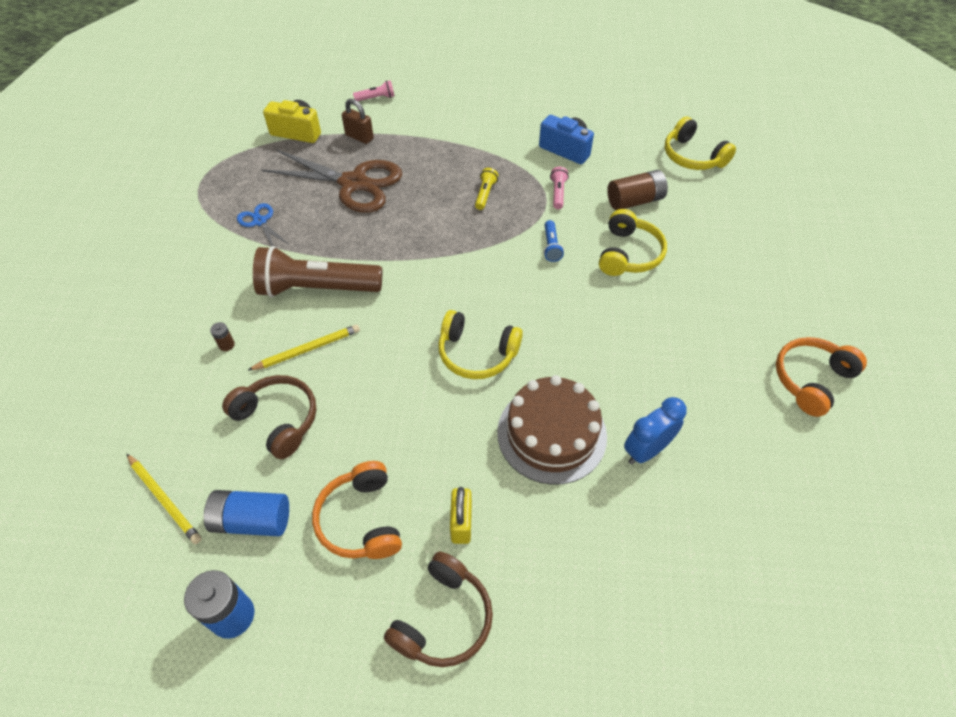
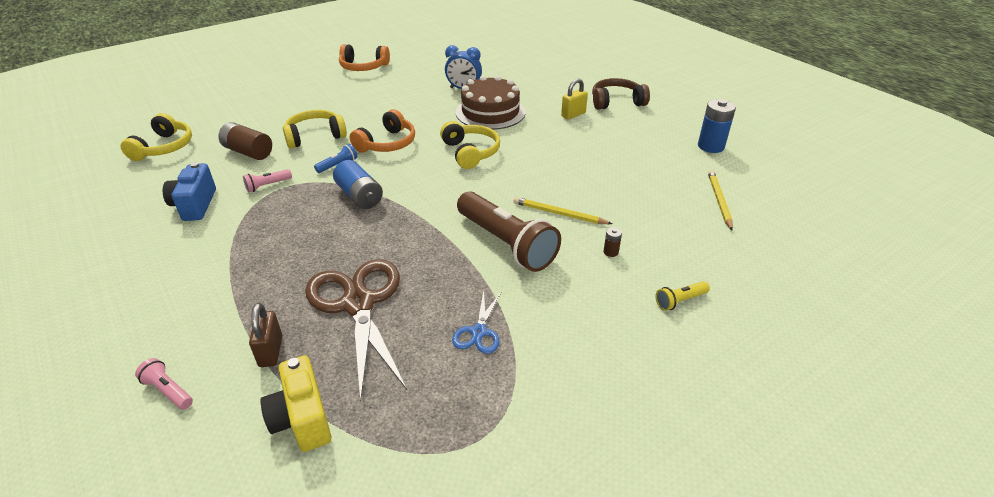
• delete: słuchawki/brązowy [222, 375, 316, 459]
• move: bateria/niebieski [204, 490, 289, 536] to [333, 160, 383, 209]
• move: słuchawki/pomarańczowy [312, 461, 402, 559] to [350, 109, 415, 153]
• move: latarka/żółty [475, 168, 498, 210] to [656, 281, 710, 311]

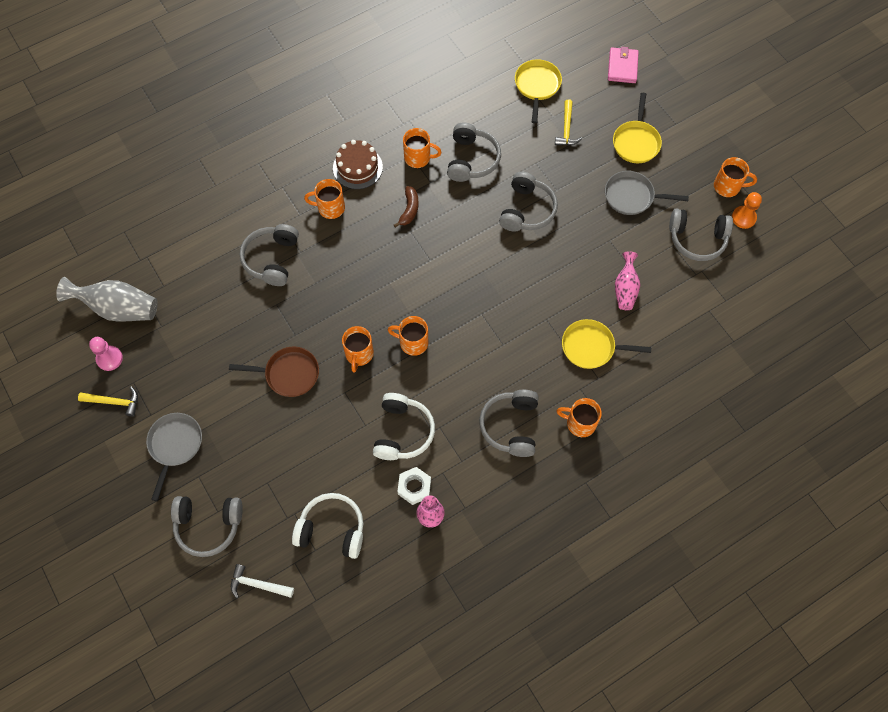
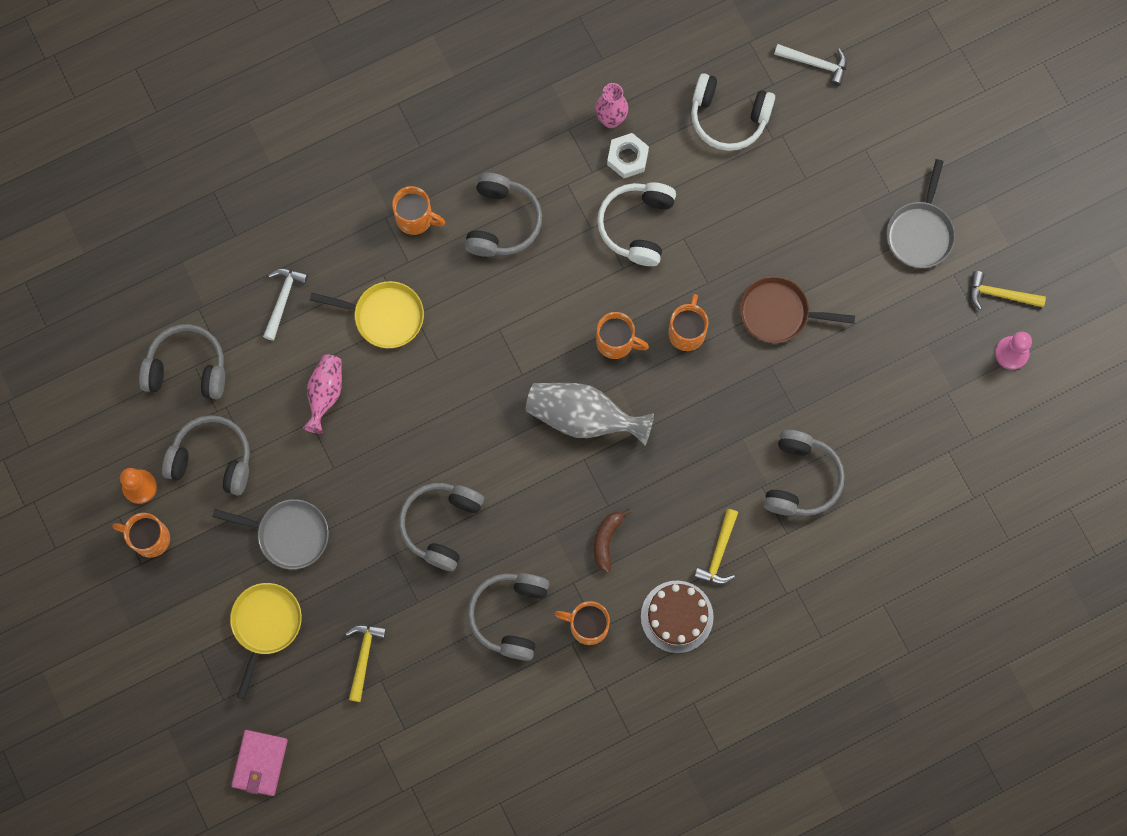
• delete: patelnia/żółty [515, 59, 562, 123]
• insert: młotek/biały [263, 268, 308, 341]
• move: wazon/szary [56, 277, 158, 321] to [526, 383, 654, 446]
• move: słuchawki/szary [171, 496, 243, 557] to [139, 324, 225, 399]
• replace: kubek/pomarańczowy [304, 179, 345, 219] to młotek/żółty [694, 509, 738, 585]

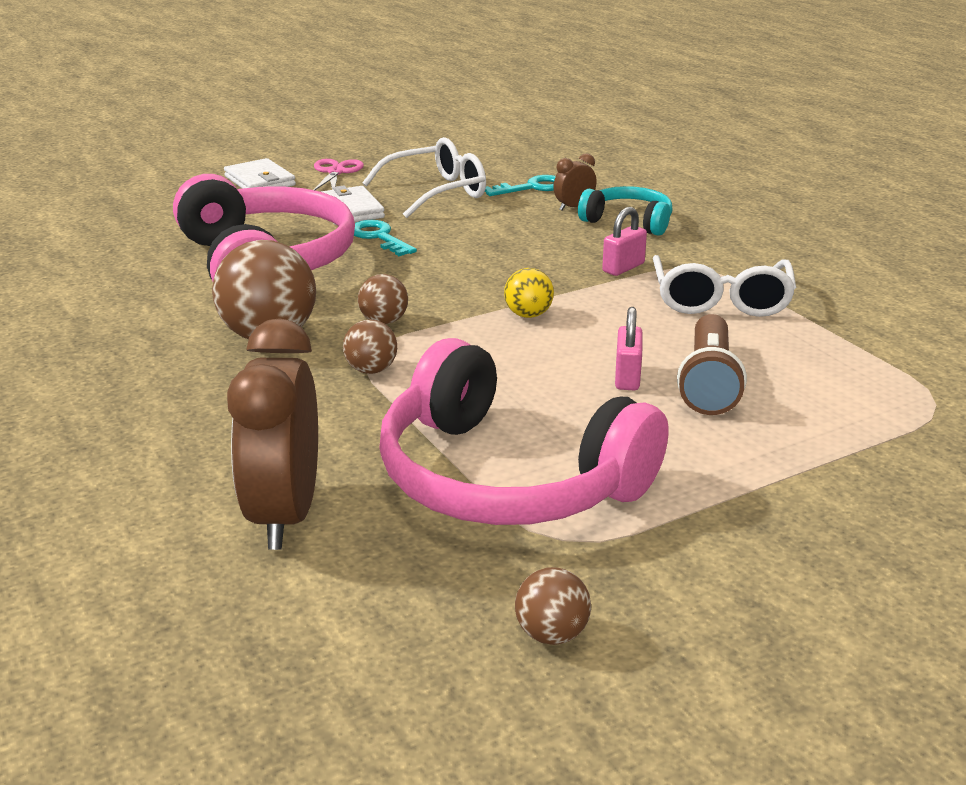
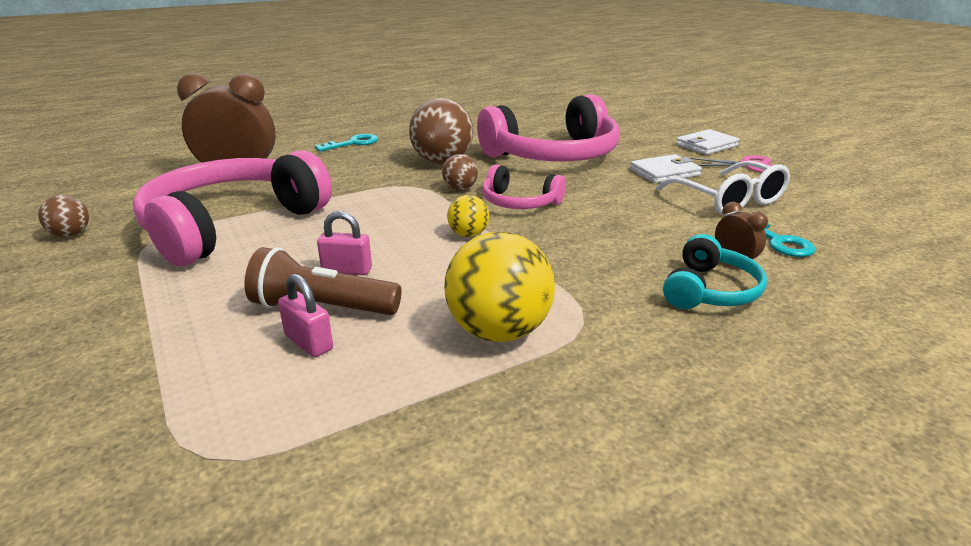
• delete: piłka/brązowy [343, 319, 397, 374]
• insert: słuchawki/różowy [482, 164, 566, 209]
• move: klucz/turkusowy [354, 220, 417, 256] to [314, 134, 378, 152]
• move: kłódka/różowy [602, 207, 647, 276] to [278, 273, 333, 357]
• replace: okulary/biały [653, 255, 796, 317] to piłka/żółty [444, 232, 555, 342]

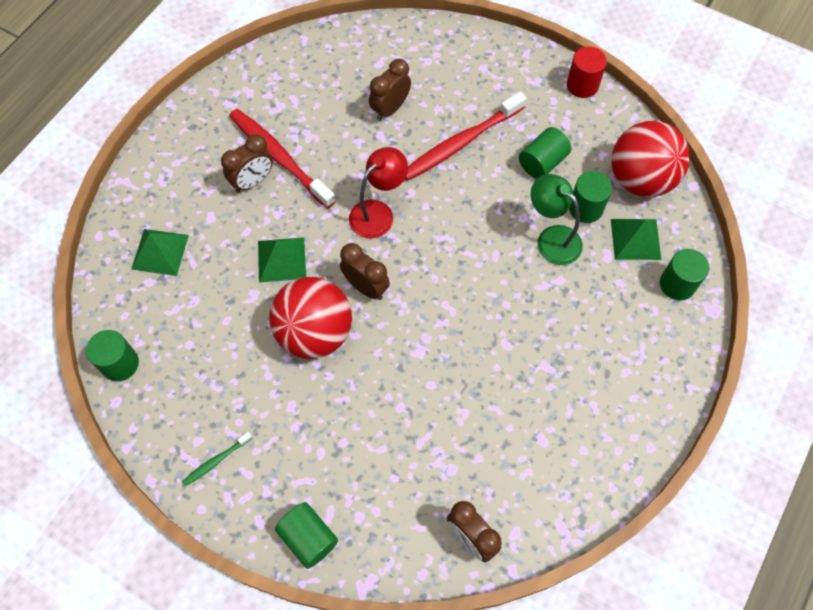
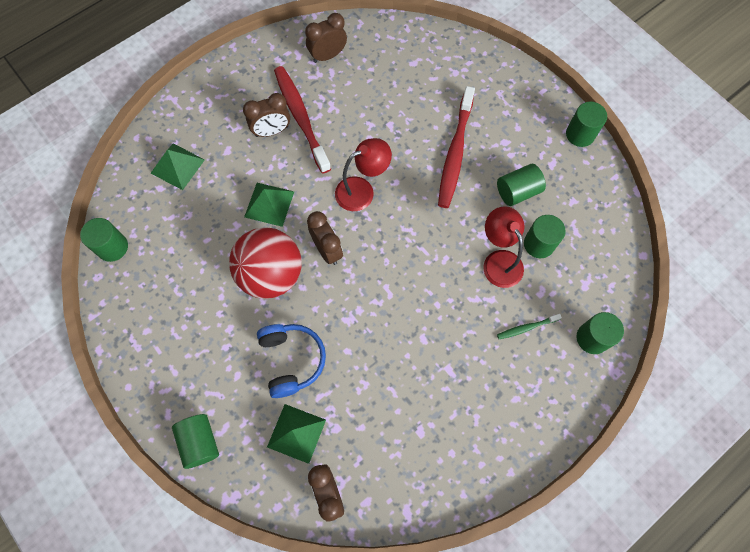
• delete: piłka/czerwony [611, 121, 690, 197]
• insert: słuchawki/niebieski [257, 324, 326, 398]
• move: szczoteczka do zębów/zielony [182, 432, 252, 486] to [497, 314, 562, 339]
• move: budzik/brązowy [369, 59, 411, 121] to [305, 13, 347, 63]
• move: piramida/zielony [611, 219, 662, 260] to [267, 404, 326, 464]
• recolor: lampka/zielony [531, 174, 583, 265] to lampka/czerwony [483, 206, 524, 288]
• recolor: walec/czerwony [567, 46, 607, 98] to walec/zielony [566, 102, 607, 147]
• rotate: szczoteczka do zębów/czerwony [405, 92, 527, 181] = [438, 86, 475, 208] 60 degrees counterclockwise

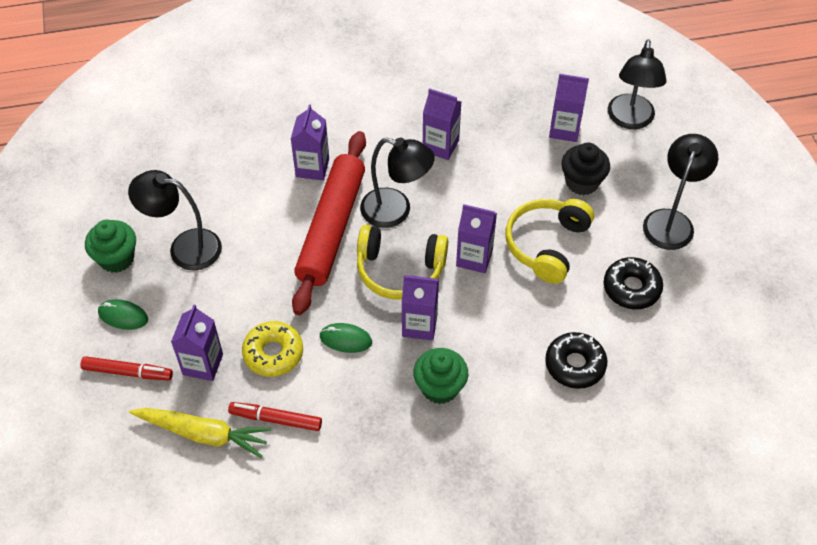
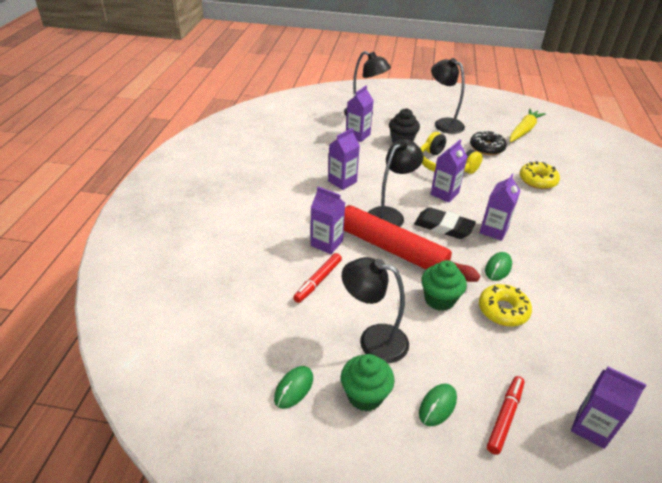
• insert: myszka/zielony [274, 366, 313, 409]
• move: marchewka/żółty [129, 408, 271, 458] to [510, 109, 546, 142]
• move: karton mleka/fioletowy [171, 305, 223, 381] to [571, 367, 646, 449]
• move: flamaster/czerwony [228, 402, 322, 431] to [293, 253, 342, 303]
• move: muffinka/zielony [413, 348, 468, 404] to [421, 260, 467, 311]
• replace: słuchawki/żółty [357, 225, 448, 300] to gumka do mazania/czarny [414, 207, 476, 239]
• recolor: donut/czarny [545, 332, 607, 389] to donut/żółty [519, 161, 560, 189]
• rotate: lampka/czarny [128, 170, 222, 271] = [342, 257, 409, 363] 75 degrees clockwise

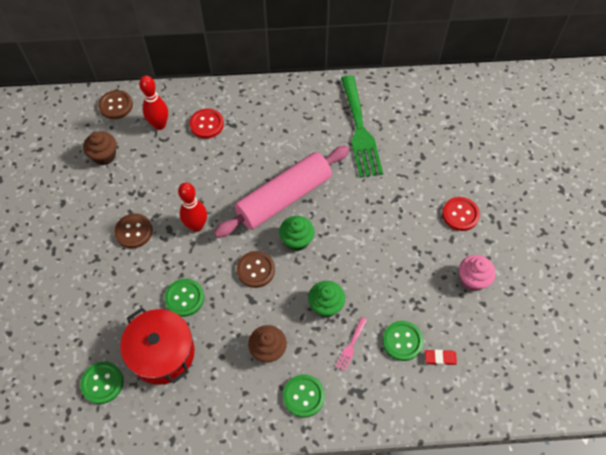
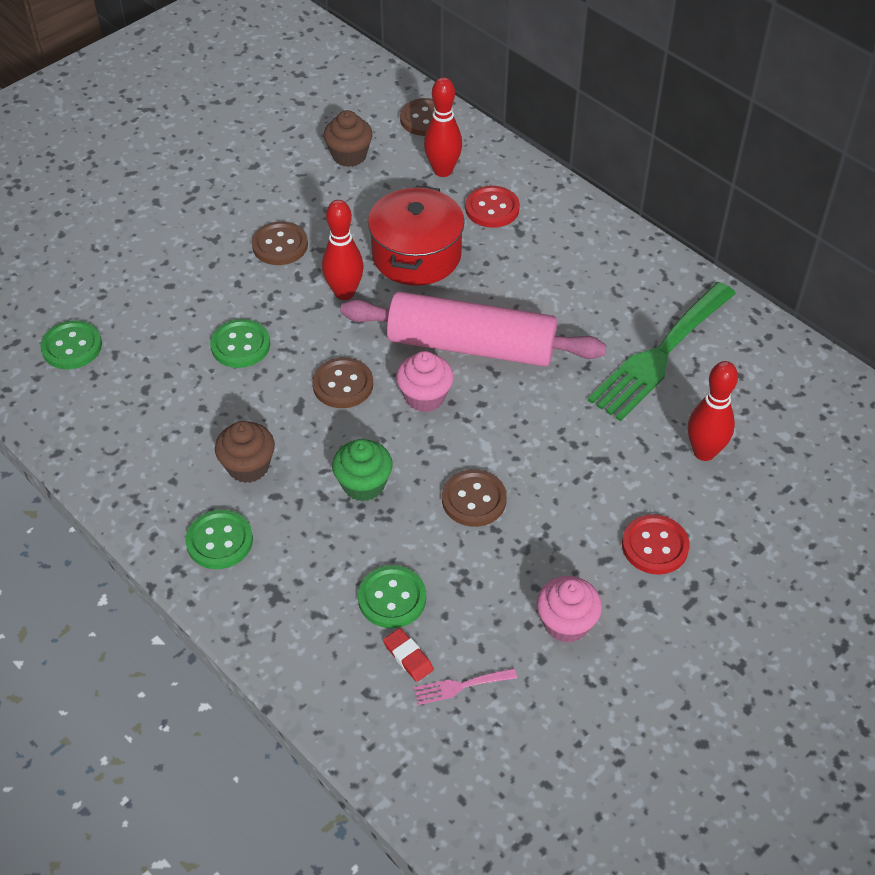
• insert: guzik/brązowy [442, 469, 507, 527]
• insert: kręgiel/czerwony [688, 361, 738, 461]
• move: garnek/czerwony [120, 308, 195, 385] to [368, 186, 465, 286]
• move: widelec/różowy [335, 317, 367, 371] to [414, 668, 517, 705]
• recolor: muffinka/zielony [279, 216, 314, 251] to muffinka/różowy [396, 351, 453, 412]

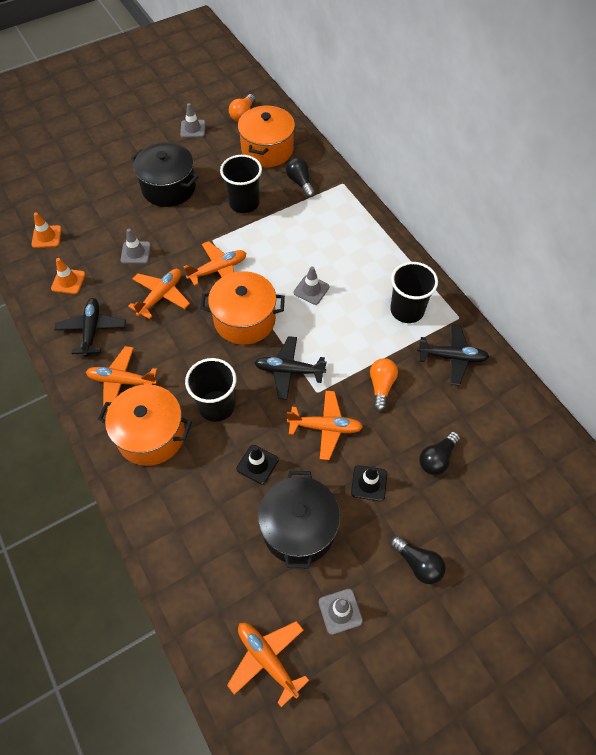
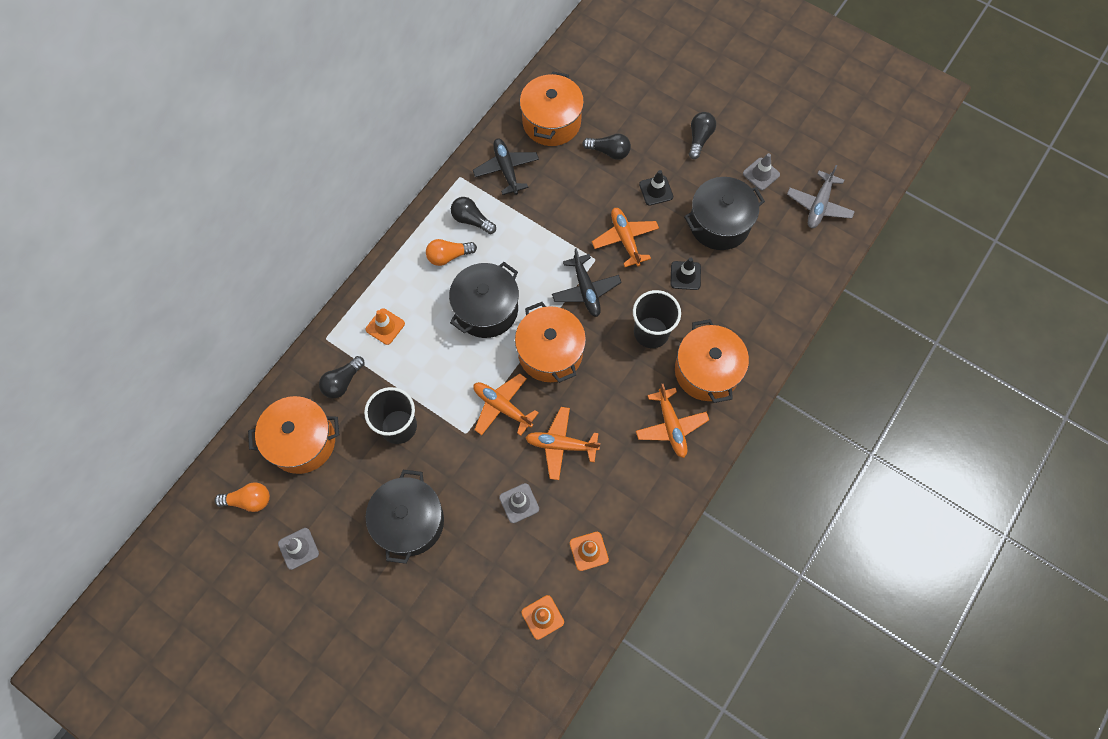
• delete: samolot/czarny [55, 298, 126, 357]
• insert: pachołek/pomarańczowy [365, 308, 405, 345]
• insert: garnek/pomarańczowy [520, 72, 584, 146]
• move: żarówka/pomarańczowy [370, 358, 398, 412] to [426, 239, 477, 266]
• replace: pachołek/szary [294, 266, 330, 305] to garnek/czarny [449, 262, 519, 338]
• replace: szklanka/czarny [390, 262, 438, 323] to żarówka/czarny [451, 197, 496, 234]
• recolor: samolot/pomarańczowy [227, 621, 309, 708] to samolot/szary [787, 165, 855, 228]

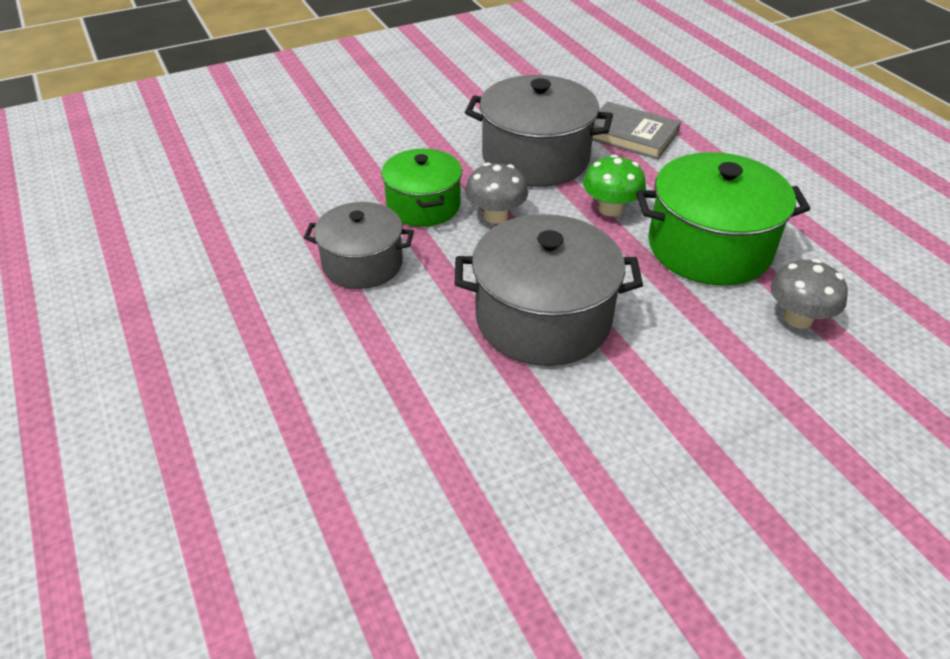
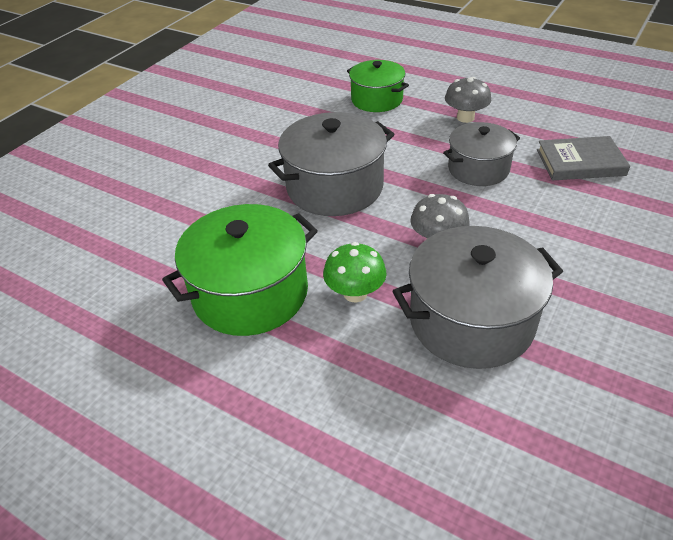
• move: garnek/zielony [381, 149, 462, 227] to [347, 60, 409, 112]
• move: książka/szary [592, 101, 681, 159] to [537, 136, 630, 181]
• move: grzyb/szary [770, 259, 848, 328] to [445, 77, 491, 123]

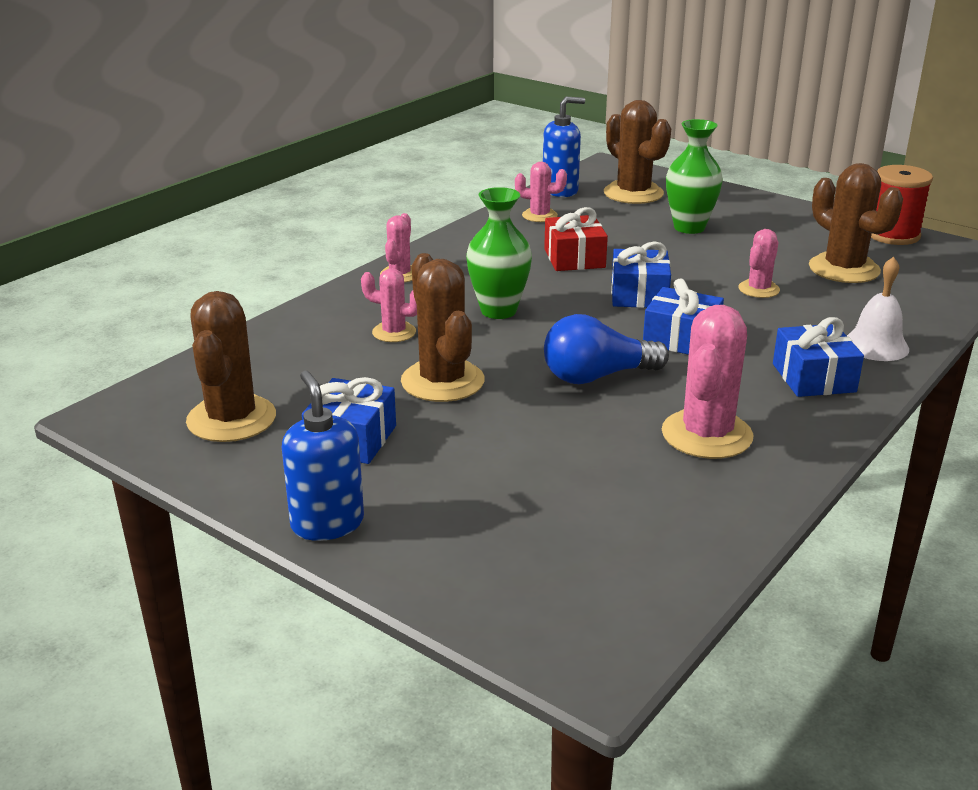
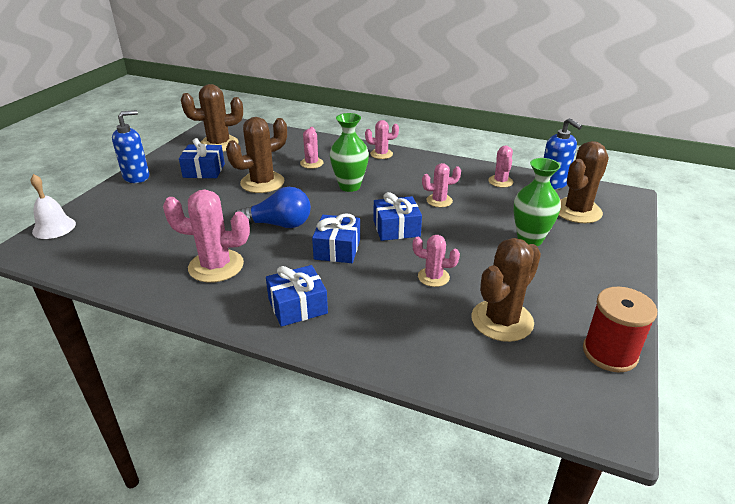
• move: dzwonek/biały [847, 257, 909, 361] to [31, 174, 76, 239]
• replace: prezent/czerwony [544, 207, 608, 271] to kaktus/różowy [422, 163, 461, 207]
• rotate: żarówka/niebieski [544, 314, 669, 384] = [234, 187, 311, 228] 120 degrees clockwise

